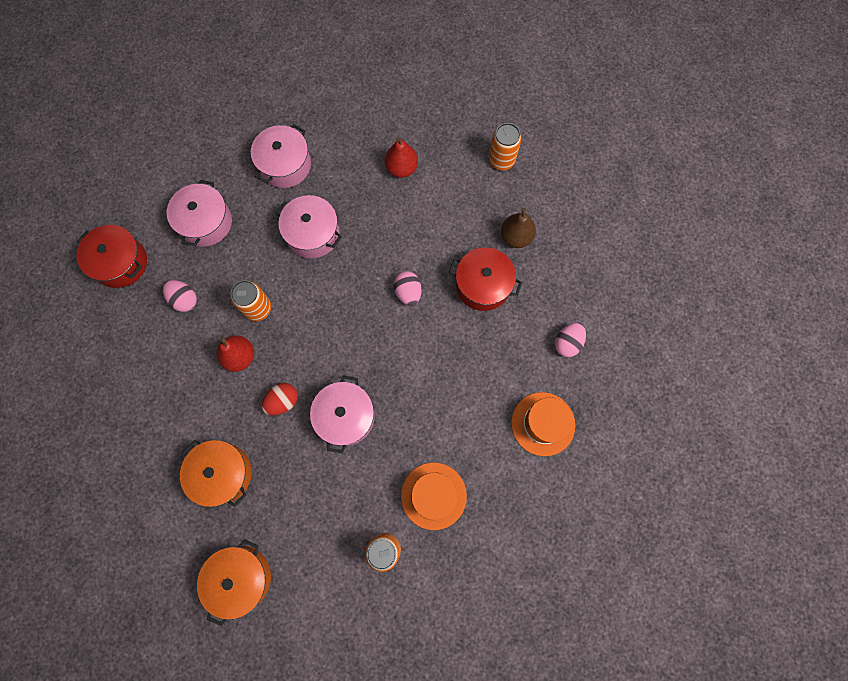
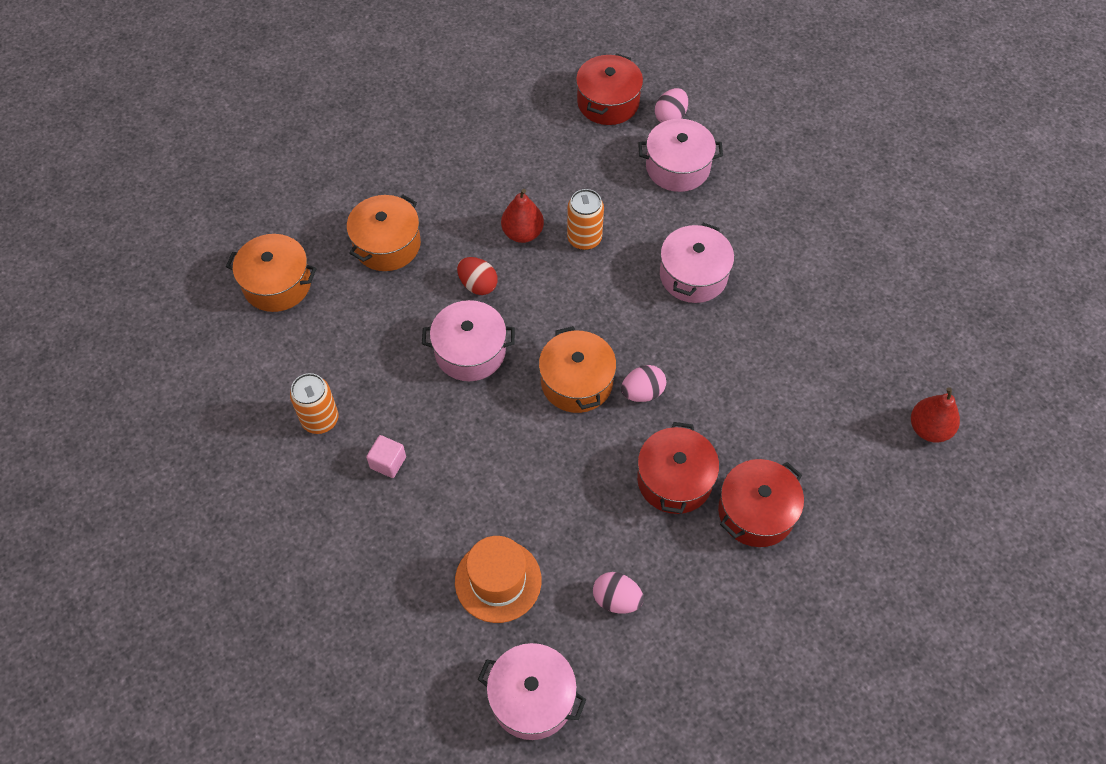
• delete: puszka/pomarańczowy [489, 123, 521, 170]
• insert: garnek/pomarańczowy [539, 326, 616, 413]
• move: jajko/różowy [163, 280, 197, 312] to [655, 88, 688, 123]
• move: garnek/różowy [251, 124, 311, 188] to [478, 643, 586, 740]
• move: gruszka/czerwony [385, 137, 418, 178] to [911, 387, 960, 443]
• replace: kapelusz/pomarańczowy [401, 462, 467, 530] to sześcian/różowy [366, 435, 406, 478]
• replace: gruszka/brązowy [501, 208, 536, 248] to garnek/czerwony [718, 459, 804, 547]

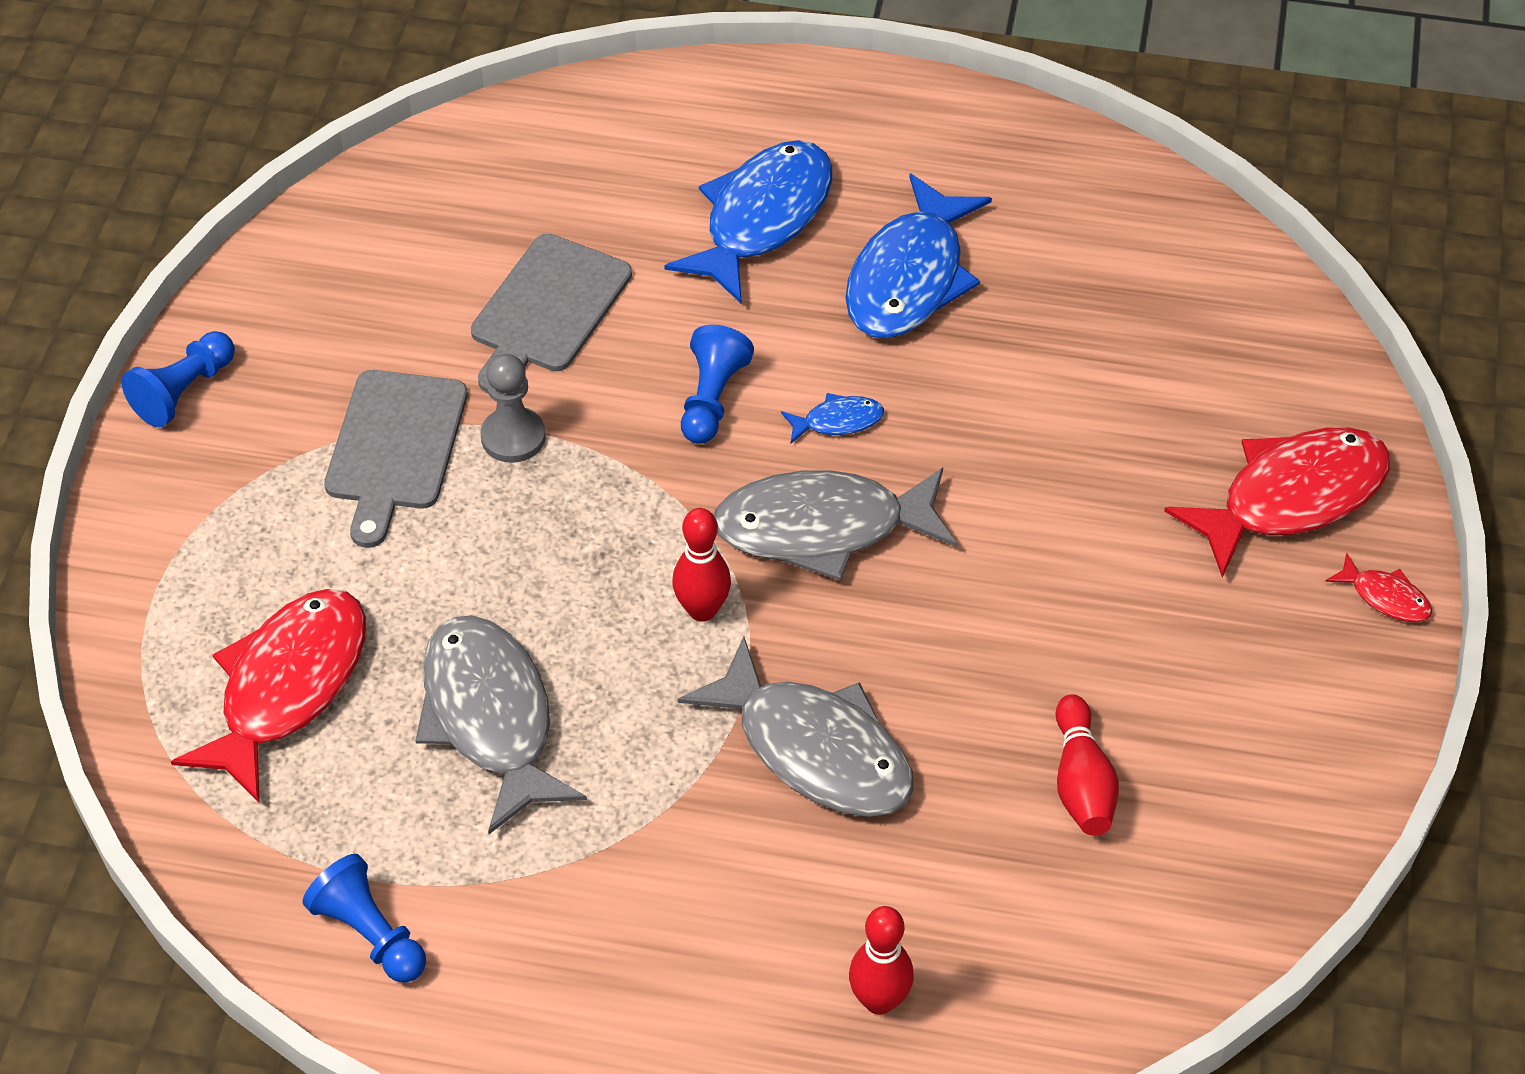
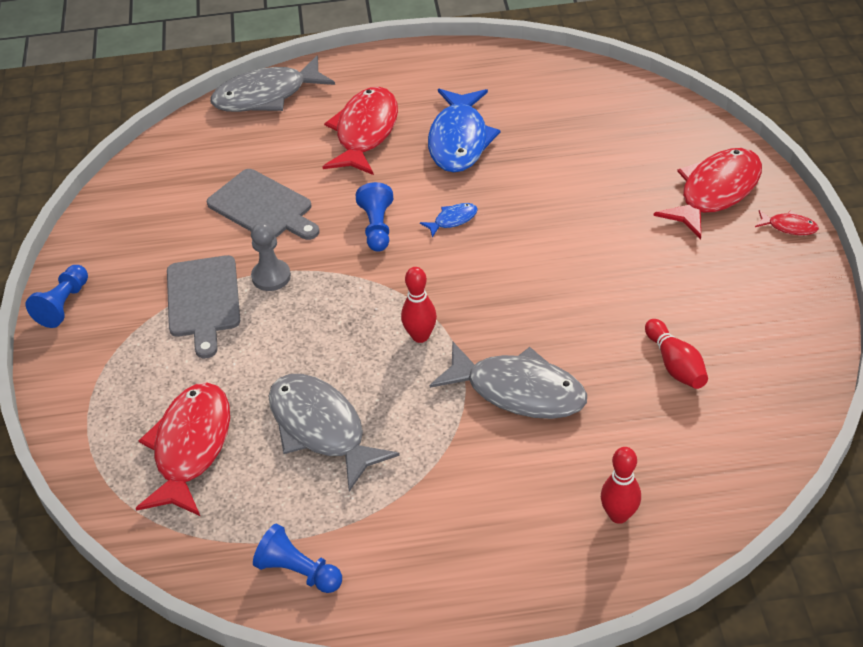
• move: ryba/szary [714, 468, 957, 581] to [210, 56, 335, 112]
• recolor: ryba/niebieski [664, 140, 832, 303] to ryba/czerwony [322, 87, 398, 175]
• rotate: deska do krojenia/szary [471, 234, 632, 393] = [207, 169, 320, 240] 60 degrees counterclockwise

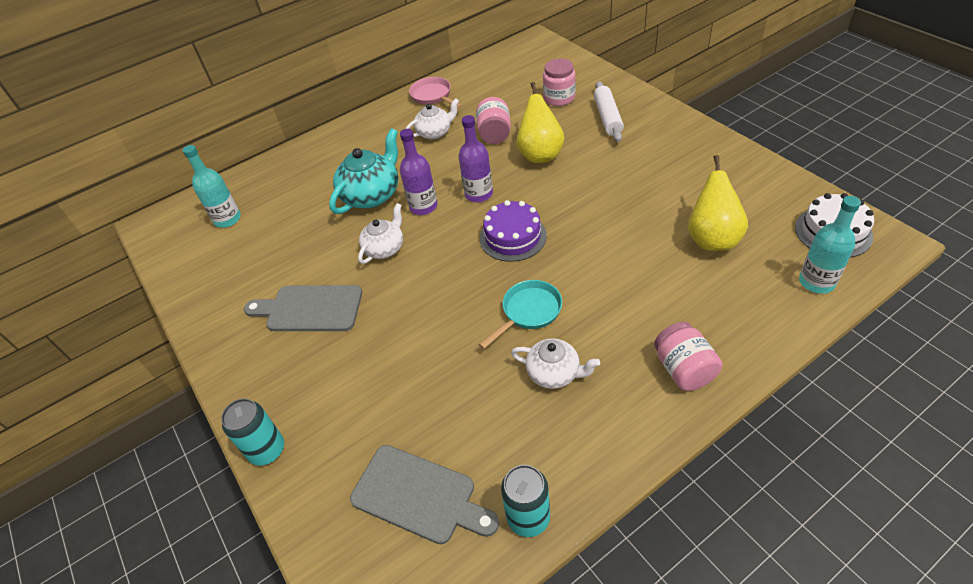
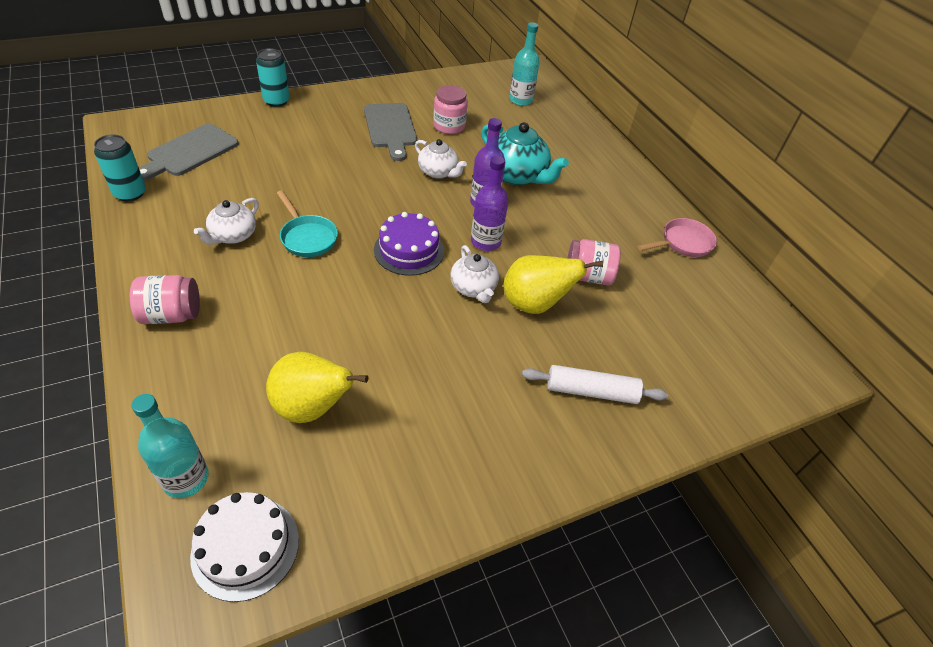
• move: imbryk/biały [406, 98, 459, 140] to [450, 245, 499, 303]
• move: słoik/różowy [543, 59, 576, 106] to [433, 85, 468, 134]
• rotate: deska do krojenia/szary [244, 285, 362, 331] = [364, 103, 417, 161] 150 degrees clockwise

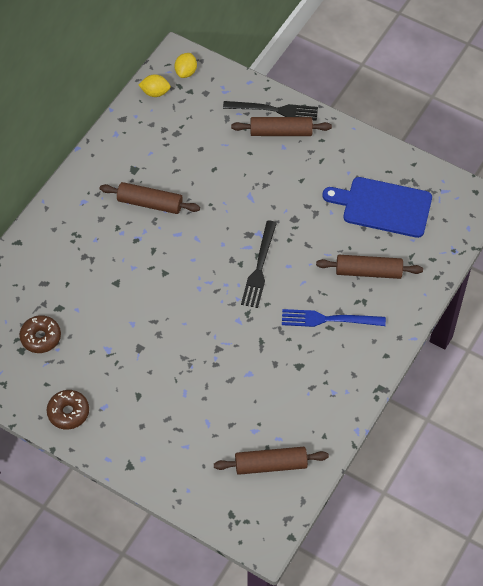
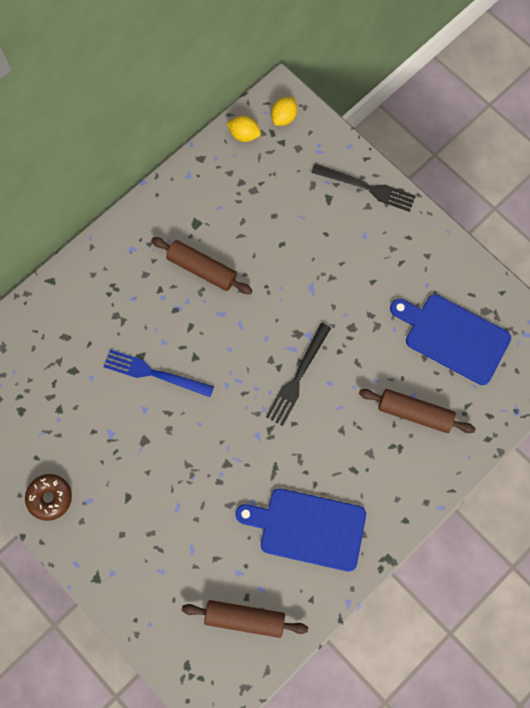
• delete: donut/brązowy [19, 315, 61, 353]
• delete: wałek do ciasta/brązowy [231, 117, 332, 136]
• insert: deska do krojenia/niebieski [235, 488, 366, 572]
• move: widelec/niebieski [282, 309, 386, 327] to [103, 350, 214, 397]

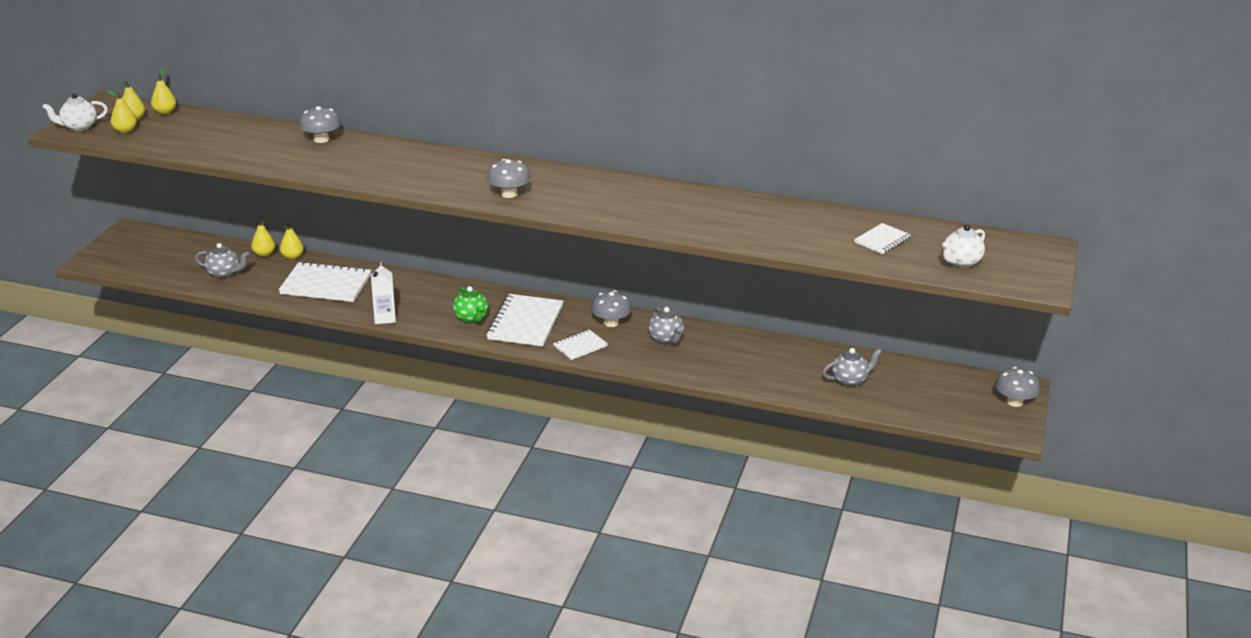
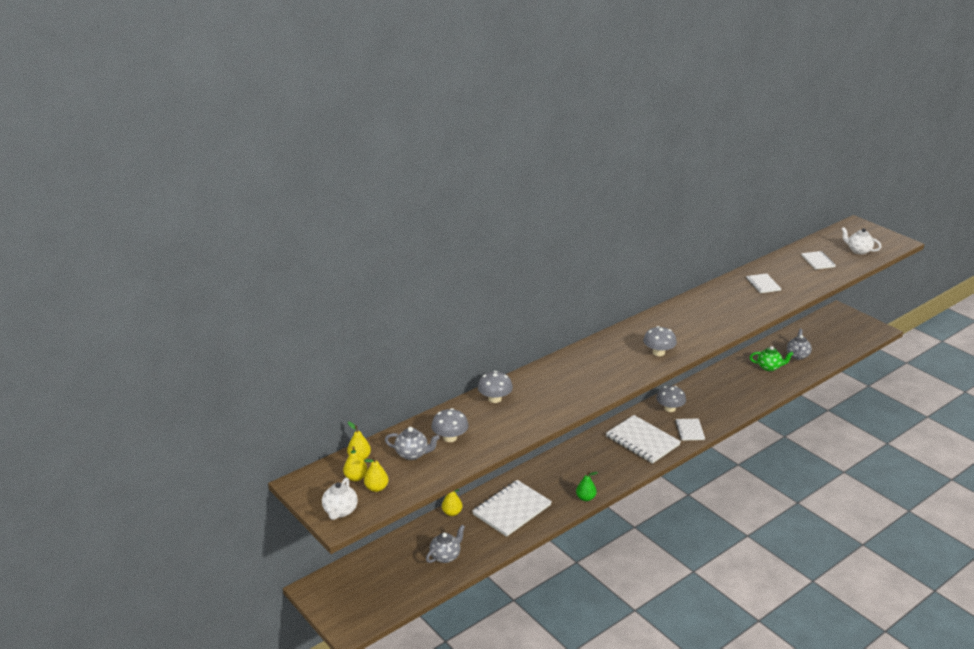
• delete: gruszka/żółty [251, 216, 275, 257]
• insert: zeszyt/biały [746, 273, 781, 293]
• move: imbryk/zielony [453, 286, 488, 323] to [750, 346, 793, 371]
• move: imbryk/szary [648, 307, 684, 344] to [385, 427, 440, 460]
• move: grzyb/szary [995, 367, 1040, 407] to [431, 408, 469, 442]
• replace: karton mleka/biały [371, 262, 396, 324] to gruszka/zielony [576, 471, 598, 501]
• rotate: imbryk/biały [942, 225, 985, 268] = [842, 227, 881, 255] 135 degrees clockwise

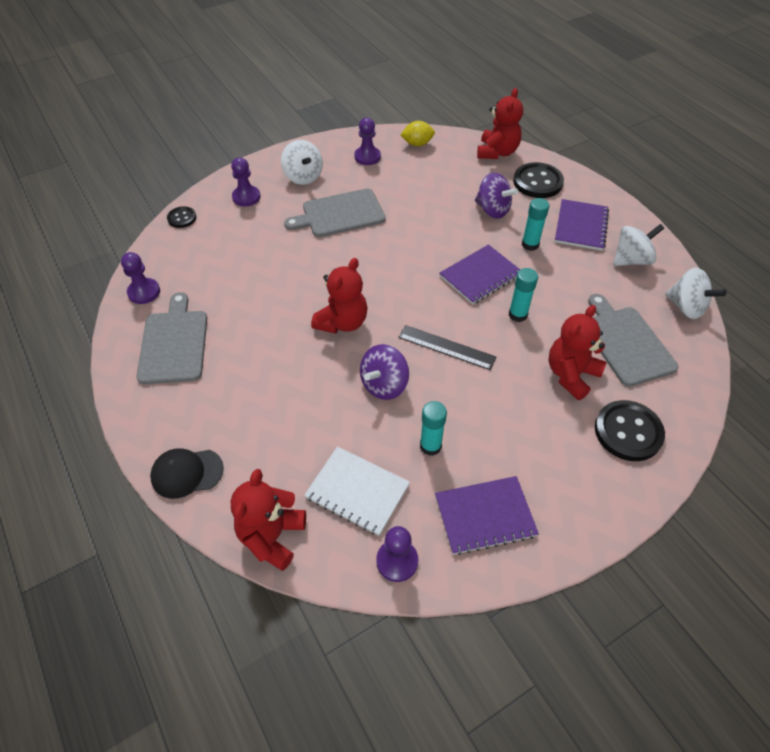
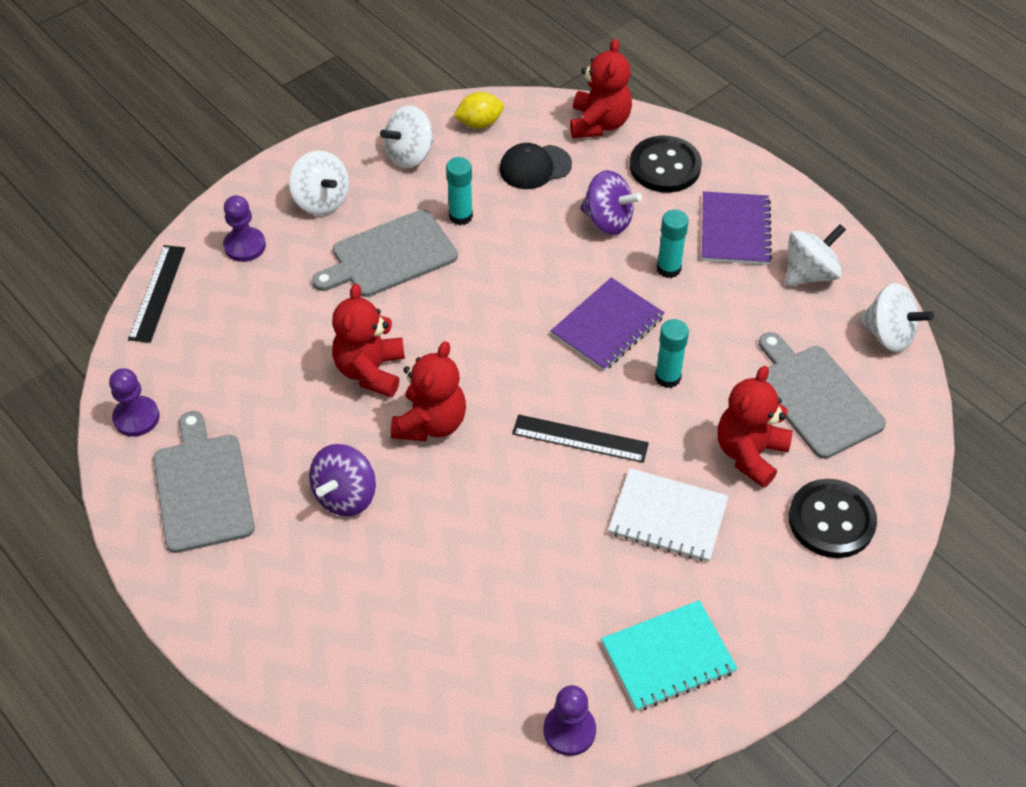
• move: czapka/czarny [150, 448, 224, 499] to [499, 143, 572, 189]
• move: miś/czerwony [231, 469, 306, 571] to [332, 284, 405, 397]
• move: zeszyt/biały [304, 446, 410, 536] to [608, 468, 729, 562]
• move: bączek/fioletowy [360, 344, 409, 400] to [309, 444, 376, 516]
• move: klej w sztyfcie/turkusowy [420, 401, 447, 456] to [446, 157, 473, 225]
• replace: guzik/czarny [167, 206, 196, 228] to linijka/czarny [128, 245, 185, 343]
• replace: pionek/fioletowy [354, 118, 381, 165] to bączek/biały [380, 105, 434, 168]
• recolor: zeszyt/fioletowy [435, 476, 539, 555] to zeszyt/turkusowy [601, 600, 738, 711]

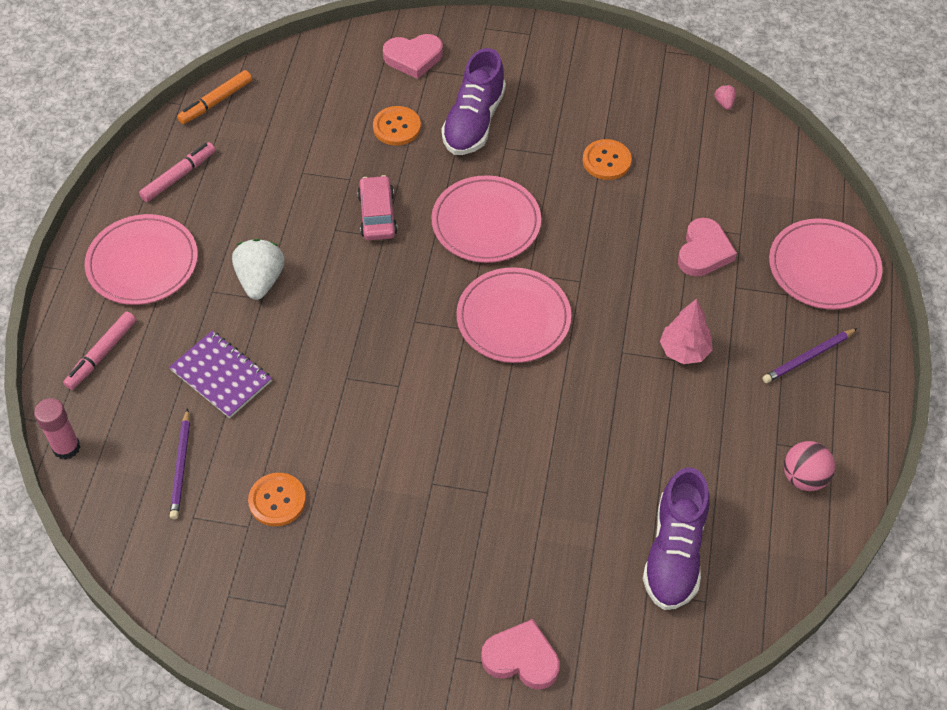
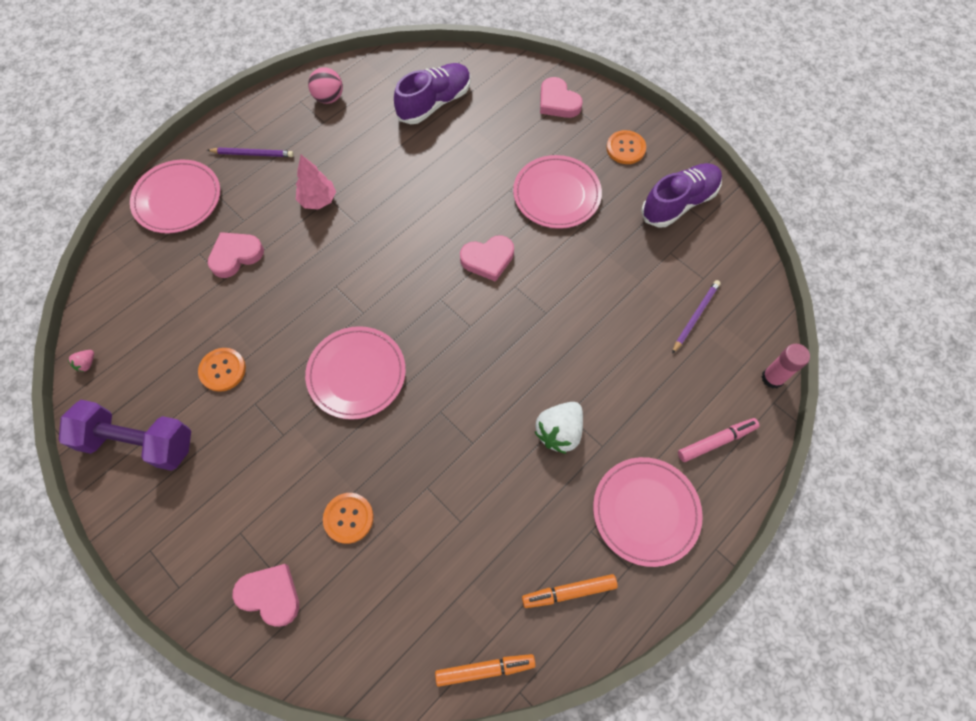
• delete: zeszyt/fioletowy [169, 331, 272, 418]
• delete: samochód/różowy [357, 175, 397, 240]
• insert: hantel/fioletowy [59, 400, 191, 471]
• insert: serce/różowy [460, 235, 514, 282]
• move: guzik/pomarańczowy [248, 473, 306, 526] to [606, 130, 646, 164]
• move: but/fioletowy [441, 48, 506, 155] to [641, 163, 722, 228]
• move: talerz/różowy [456, 267, 571, 363] to [513, 155, 602, 229]
• recolor: flamaster/różowy [139, 142, 215, 202] to flamaster/pomarańczowy [522, 574, 618, 608]

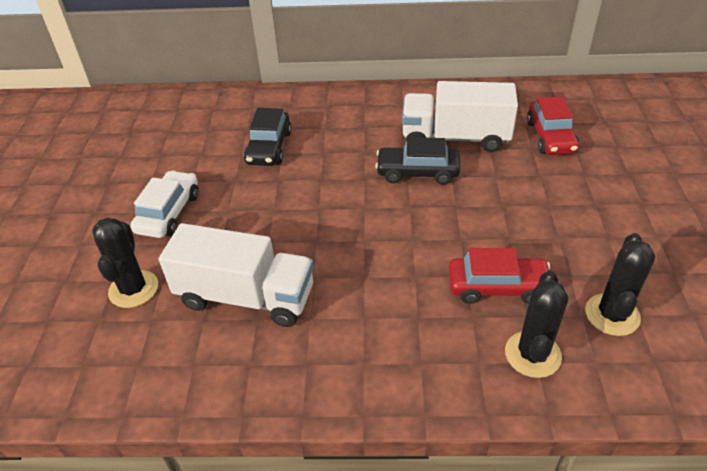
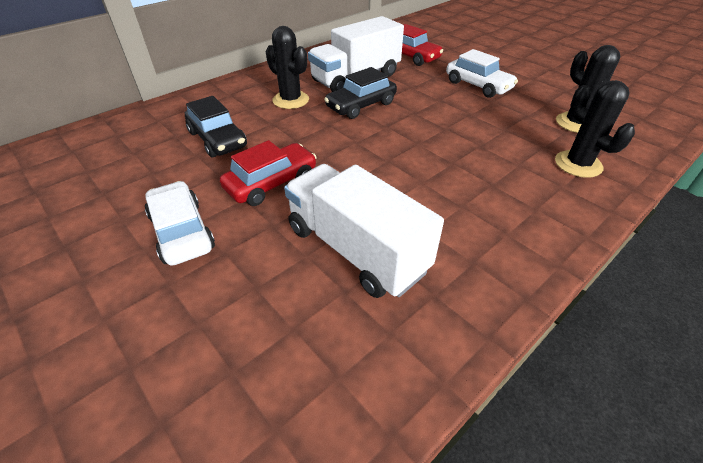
• insert: samochód/biały [446, 49, 518, 98]
• move: kaktus/czarny [92, 217, 158, 308] to [266, 26, 309, 109]
• move: samochód/czerwony [449, 248, 550, 304] to [220, 140, 317, 206]
• rotate: ciężarówka/biały [159, 223, 314, 327] = [284, 164, 444, 298] 105 degrees counterclockwise

